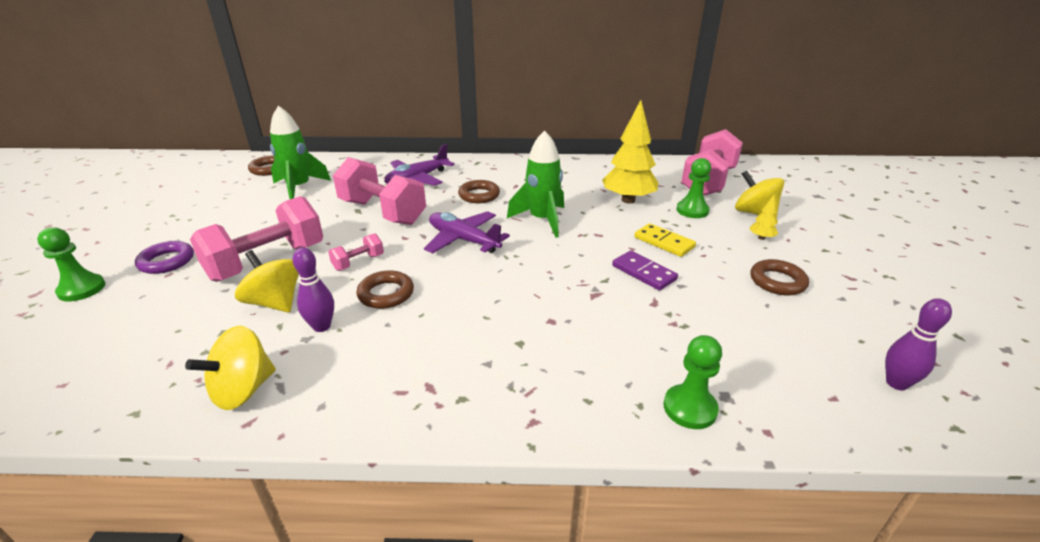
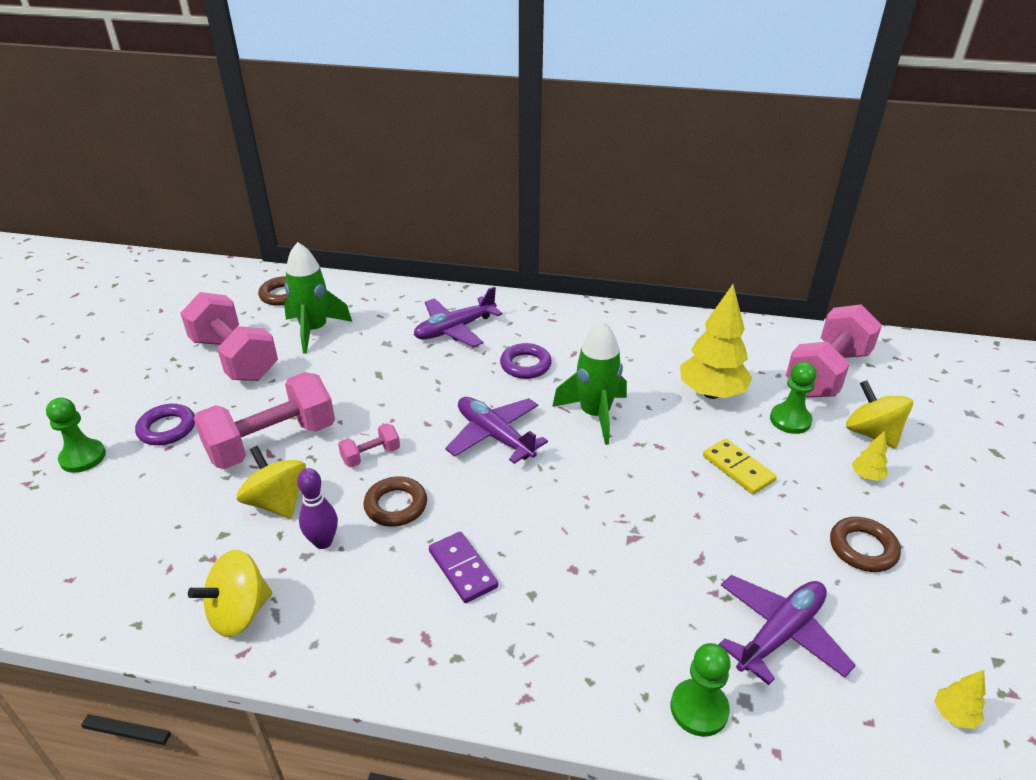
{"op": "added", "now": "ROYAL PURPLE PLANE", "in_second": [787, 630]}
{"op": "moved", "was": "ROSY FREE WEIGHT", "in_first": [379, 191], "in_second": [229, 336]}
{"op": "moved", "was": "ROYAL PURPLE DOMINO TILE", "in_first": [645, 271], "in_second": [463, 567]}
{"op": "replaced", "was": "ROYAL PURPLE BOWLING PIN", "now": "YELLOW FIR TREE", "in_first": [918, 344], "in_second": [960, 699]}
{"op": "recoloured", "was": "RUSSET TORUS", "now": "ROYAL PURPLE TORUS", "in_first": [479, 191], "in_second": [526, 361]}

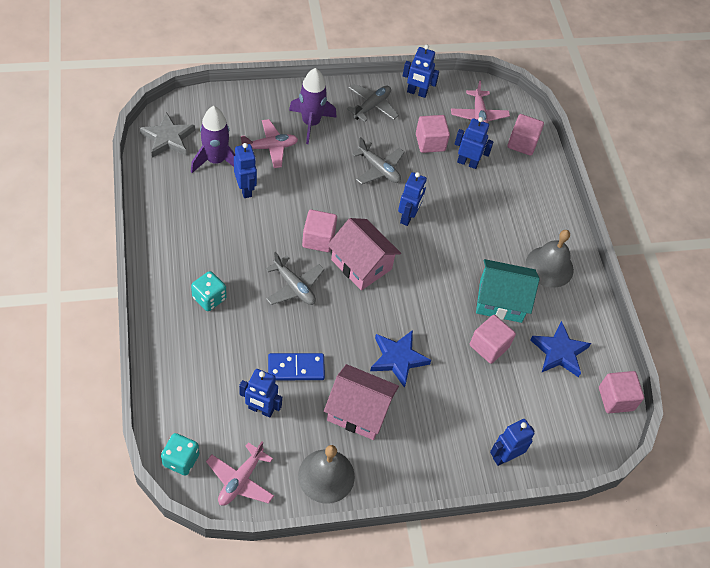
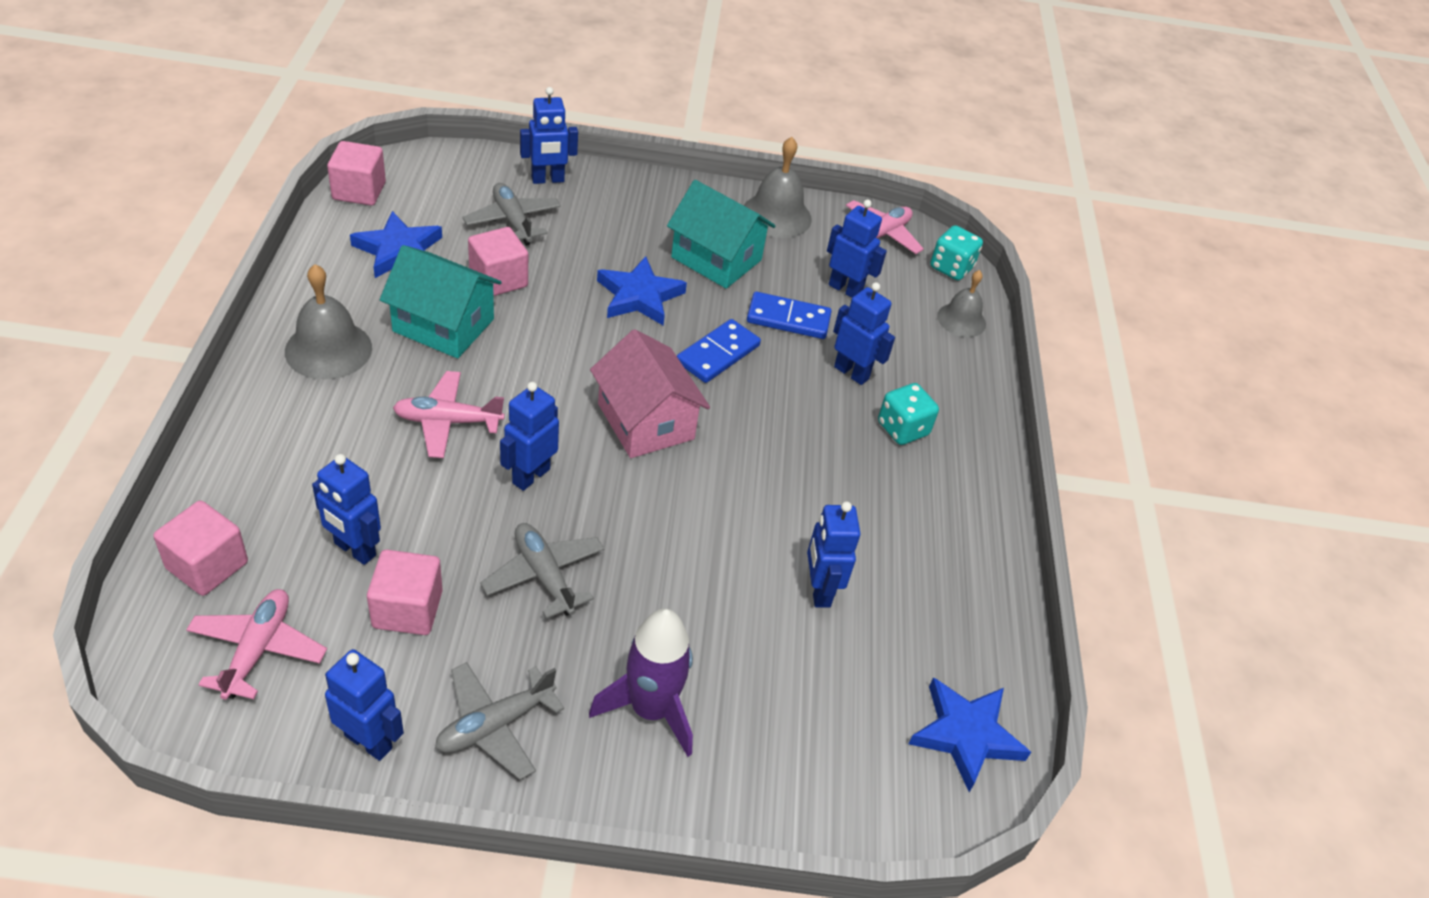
{"op": "removed", "was": "ROYAL PURPLE ROCKET", "in_first": [213, 139]}
{"op": "removed", "was": "ROSY SOLID CUBE", "in_first": [319, 231]}
{"op": "added", "now": "COBALT DOMINO TILE", "in_second": [719, 351]}
{"op": "added", "now": "COBALT ROBOT FIGURE", "in_second": [864, 333]}
{"op": "added", "now": "GRAY SCHOOL BELL", "in_second": [961, 303]}
{"op": "moved", "was": "ROSY PLANE", "in_first": [269, 143], "in_second": [449, 414]}
{"op": "moved", "was": "GRAY PLANE", "in_first": [295, 278], "in_second": [512, 214]}
{"op": "recoloured", "was": "GRAY STAR SHAPE", "now": "COBALT STAR SHAPE", "in_first": [167, 135], "in_second": [970, 734]}
{"op": "recoloured", "was": "ROSY HOUSE", "now": "TURQUOISE HOUSE", "in_first": [361, 402], "in_second": [721, 234]}

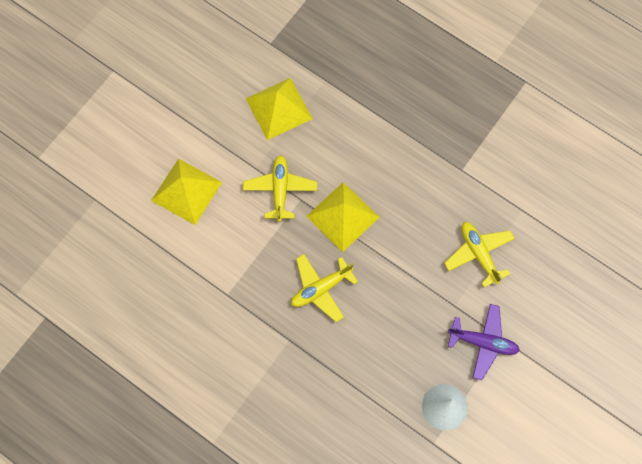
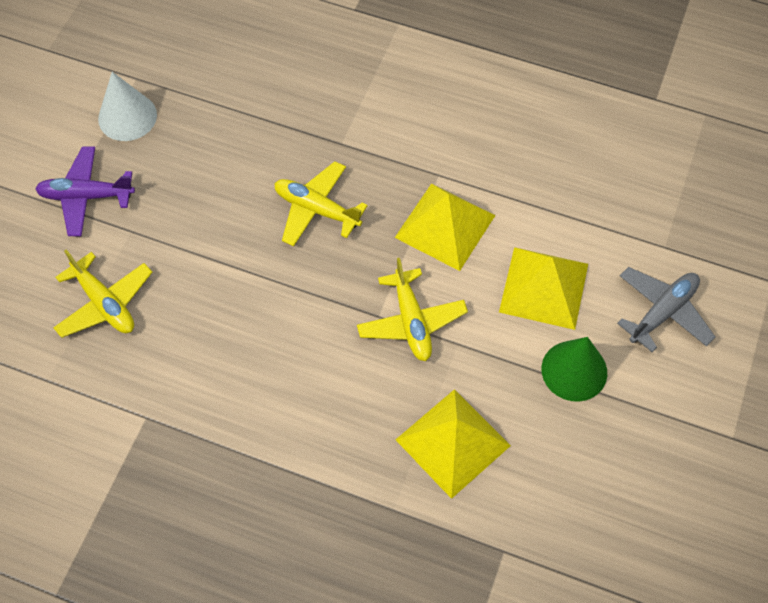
{"op": "added", "now": "LEAF-GREEN CONE SHAPE", "in_second": [574, 369]}
{"op": "added", "now": "GRAY PLANE", "in_second": [666, 309]}
{"op": "moved", "was": "YELLOW PYRAMID", "in_first": [343, 217], "in_second": [445, 227]}
{"op": "turned", "was": "YELLOW PLANE", "in_first": [324, 288], "in_second": [321, 204], "clockwise": -105}

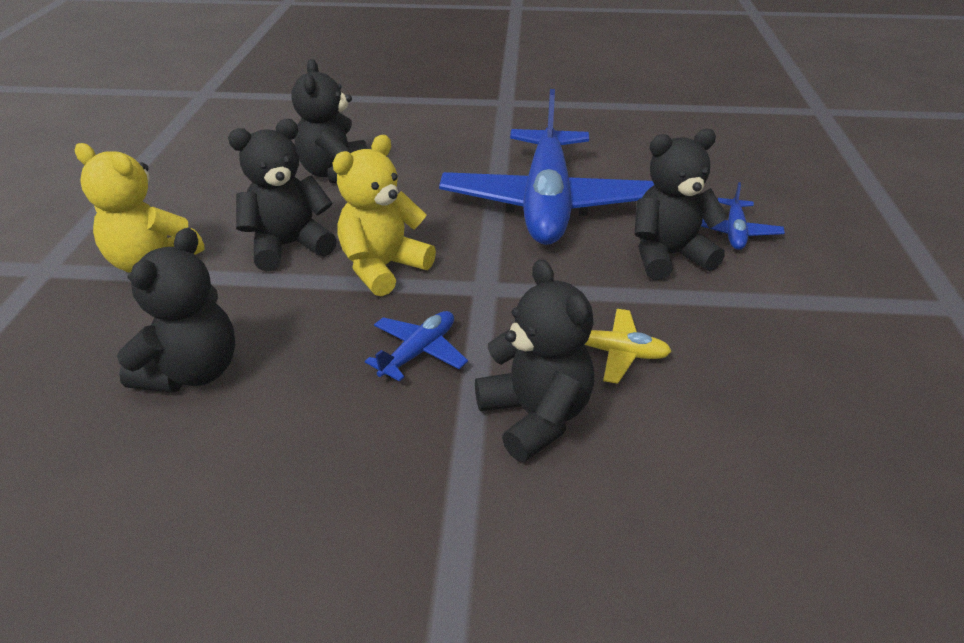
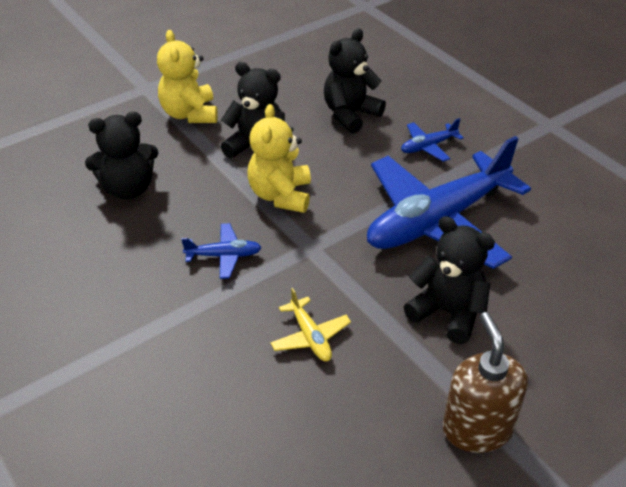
{"op": "removed", "was": "EBONY STUFFED BEAR", "in_first": [534, 360]}
{"op": "added", "now": "RUSSET SOAP PUMP", "in_second": [485, 382]}
{"op": "moved", "was": "COBALT PLANE", "in_first": [743, 216], "in_second": [432, 140]}
{"op": "turned", "was": "YELLOW STUFFED BEAR", "in_first": [384, 215], "in_second": [279, 158], "clockwise": -90}

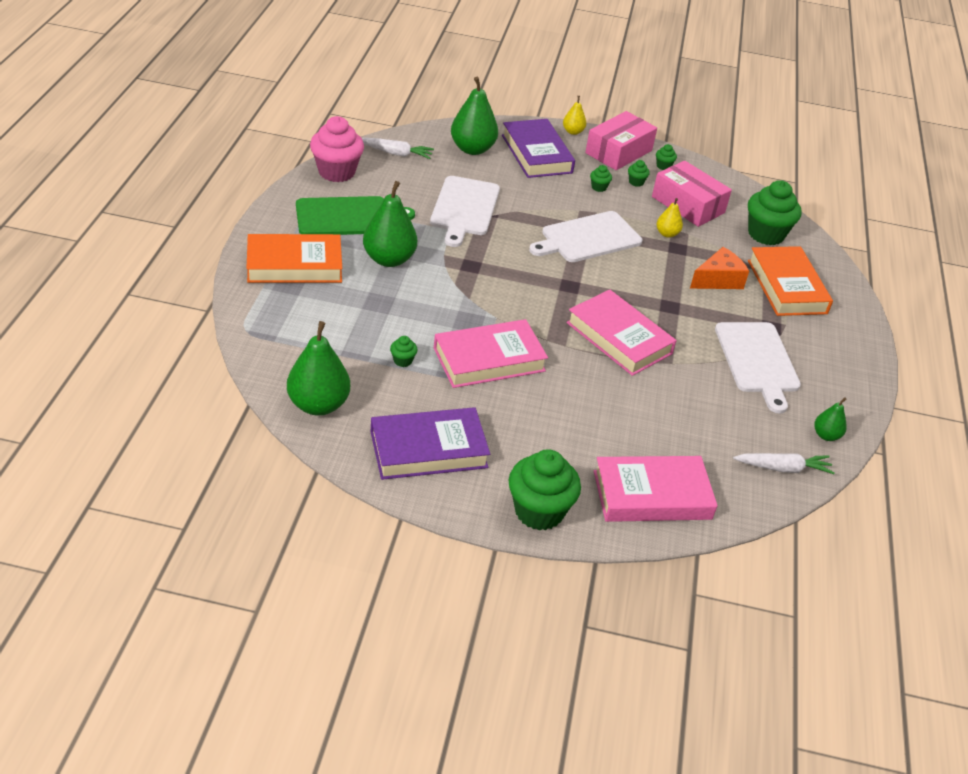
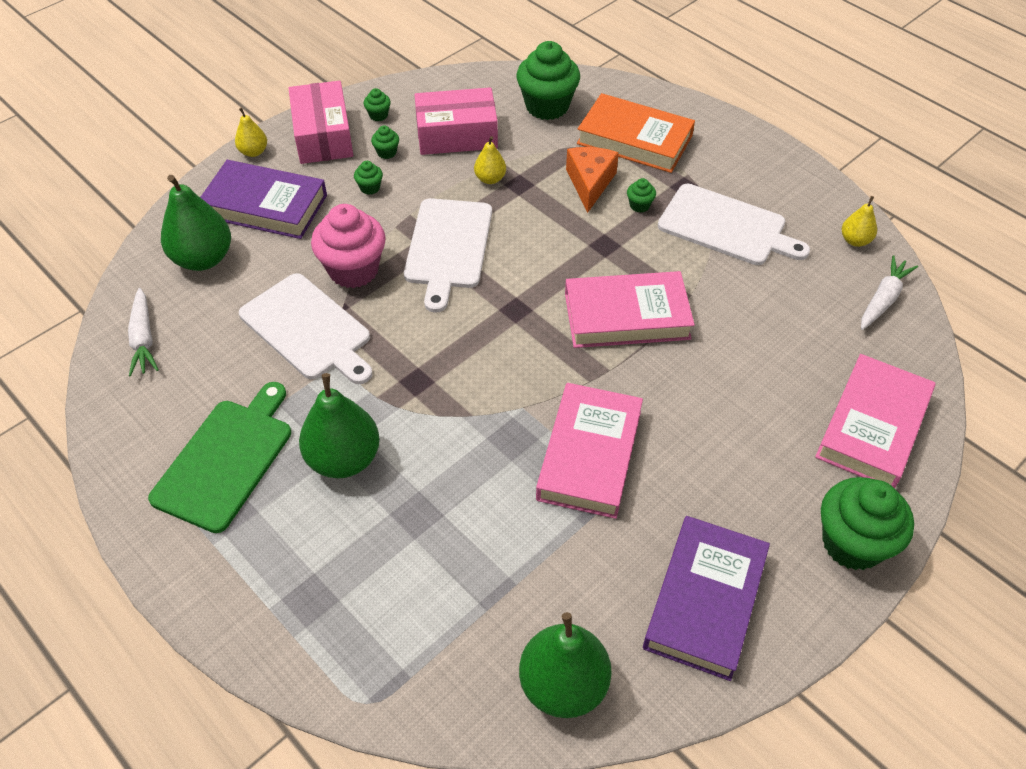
{"op": "removed", "was": "ORANGE-COLOURED HARDBACK", "in_first": [294, 258]}
{"op": "moved", "was": "ROSY MUFFIN", "in_first": [337, 149], "in_second": [348, 246]}
{"op": "moved", "was": "LEAF-GREEN MUFFIN", "in_first": [403, 351], "in_second": [641, 195]}
{"op": "recoloured", "was": "LEAF-GREEN TOY PEAR", "now": "YELLOW TOY PEAR", "in_first": [830, 419], "in_second": [859, 221]}
{"op": "turned", "was": "WHITE CARROT", "in_first": [398, 148], "in_second": [143, 332], "clockwise": 120}

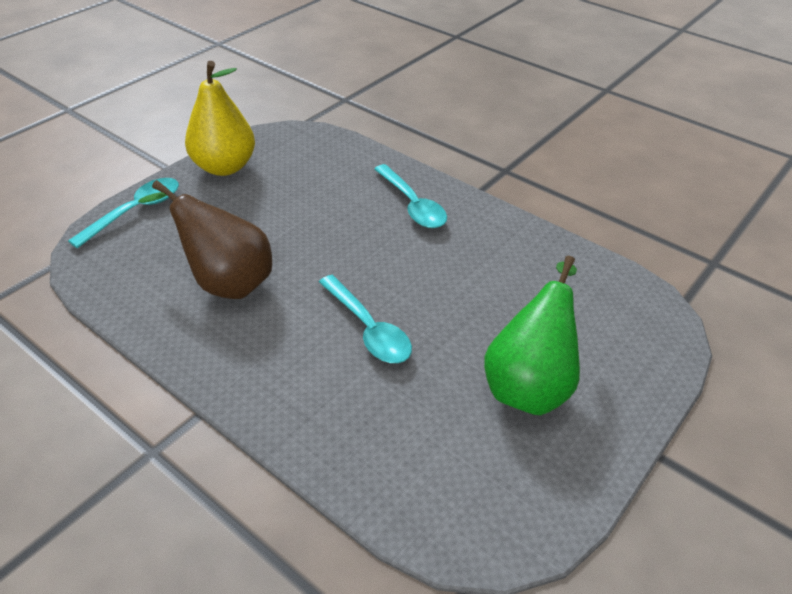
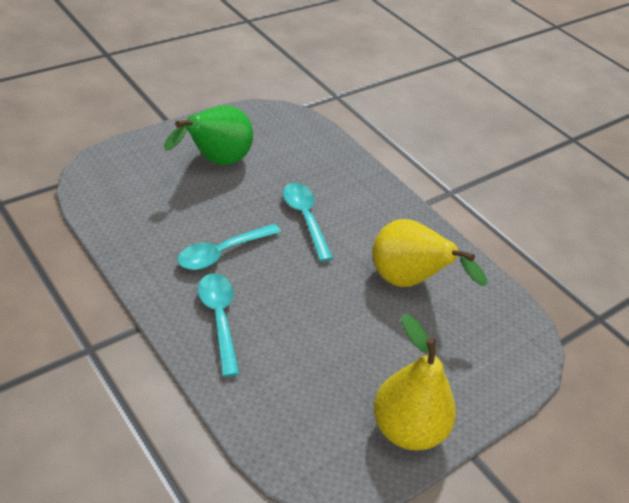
{"op": "moved", "was": "TURQUOISE TABLESPOON", "in_first": [123, 213], "in_second": [229, 247]}
{"op": "recoloured", "was": "RUSSET TOY PEAR", "now": "YELLOW TOY PEAR", "in_first": [205, 239], "in_second": [429, 253]}

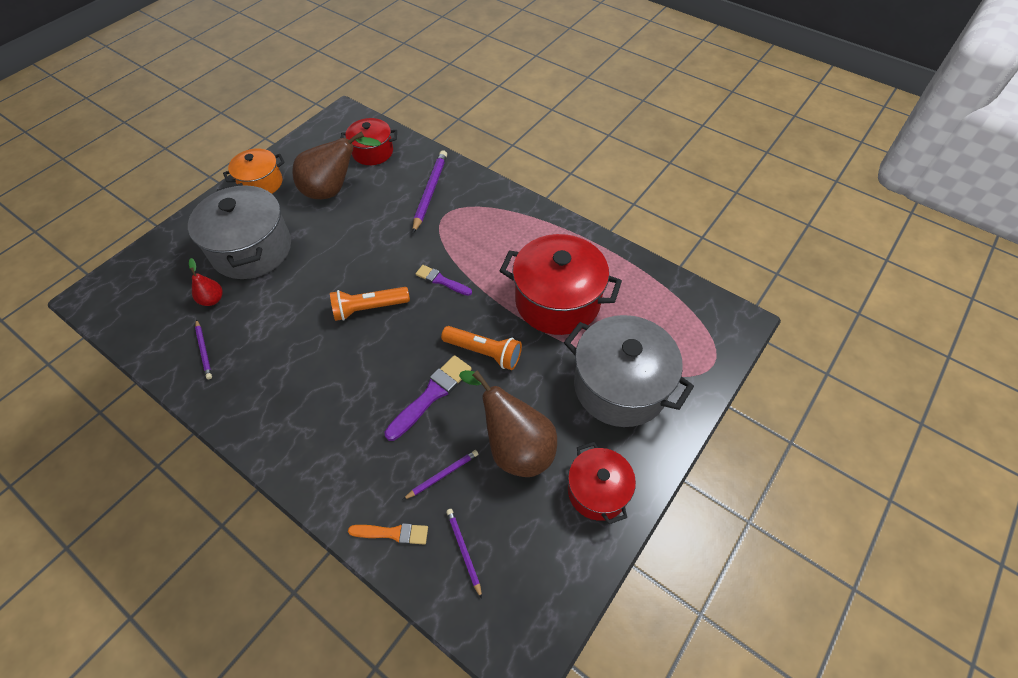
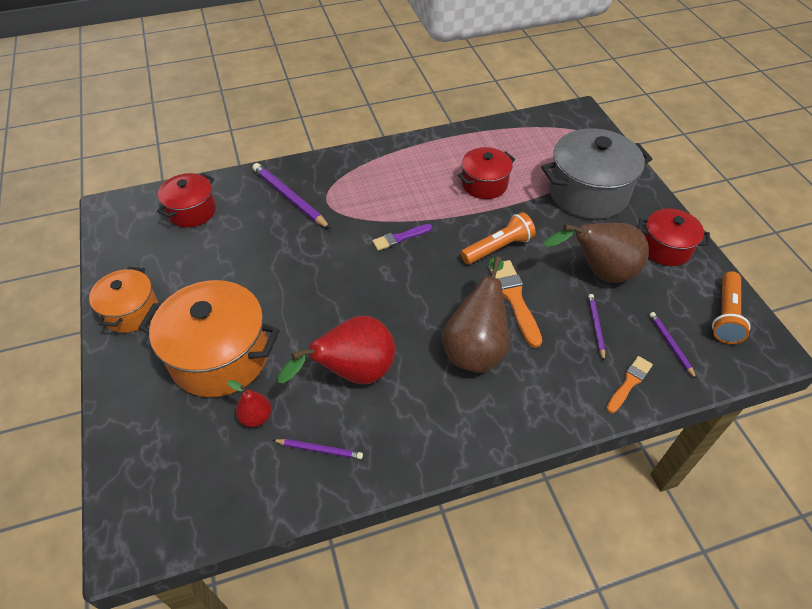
{"op": "added", "now": "SCARLET TOY PEAR", "in_second": [336, 350]}
{"op": "moved", "was": "RUSSET TOY PEAR", "in_first": [336, 165], "in_second": [476, 314]}
{"op": "moved", "was": "ORANGE-COLOURED FLASHLIGHT", "in_first": [370, 304], "in_second": [731, 307]}
{"op": "recoloured", "was": "GRAY POT", "now": "ORANGE-COLOURED POT", "in_first": [239, 231], "in_second": [209, 338]}
{"op": "recoloured", "was": "ROYAL PURPLE BRUSH", "now": "ORANGE-COLOURED BRUSH", "in_first": [428, 398], "in_second": [515, 304]}
{"op": "turned", "was": "ROYAL PURPLE PENCIL", "in_first": [464, 554], "in_second": [673, 345], "clockwise": 60}
{"op": "resized", "was": "SCARLET POT", "in_first": [561, 284], "in_second": [486, 173], "ratio": 0.59}

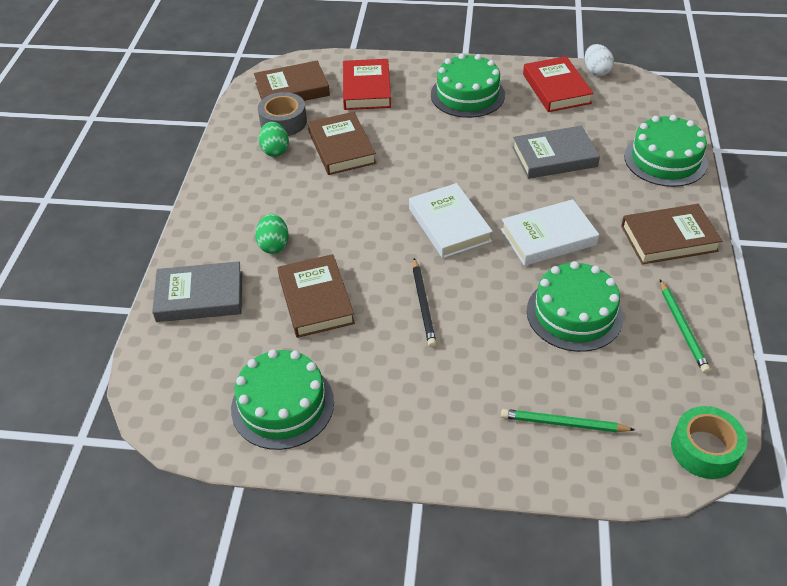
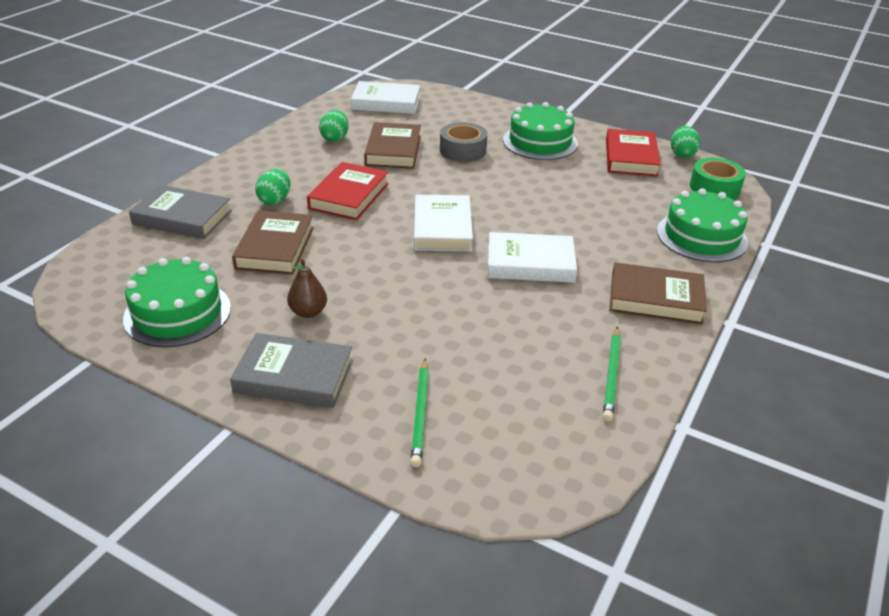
{"op": "removed", "was": "EBONY PENCIL", "in_first": [425, 302]}
{"op": "removed", "was": "LEAF-GREEN CAKE", "in_first": [575, 306]}
{"op": "added", "now": "RUSSET TOY PEAR", "in_second": [307, 288]}
{"op": "moved", "was": "GRAY ROLL OF TAPE", "in_first": [282, 114], "in_second": [464, 142]}
{"op": "moved", "was": "SCARLET HARDBACK", "in_first": [367, 84], "in_second": [348, 191]}
{"op": "moved", "was": "GRAY HARDBACK", "in_first": [556, 152], "in_second": [291, 370]}
{"op": "moved", "was": "LEAF-GREEN ROLL OF TAPE", "in_first": [709, 442], "in_second": [718, 178]}
{"op": "recoloured", "was": "RUSSET HARDBACK", "now": "WHITE HARDBACK", "in_first": [292, 81], "in_second": [385, 97]}
{"op": "recoloured", "was": "WHITE TOY EGG", "now": "LEAF-GREEN TOY EGG", "in_first": [599, 60], "in_second": [686, 142]}
{"op": "turned", "was": "LEAF-GREEN PENCIL", "in_first": [568, 420], "in_second": [419, 412], "clockwise": -120}

